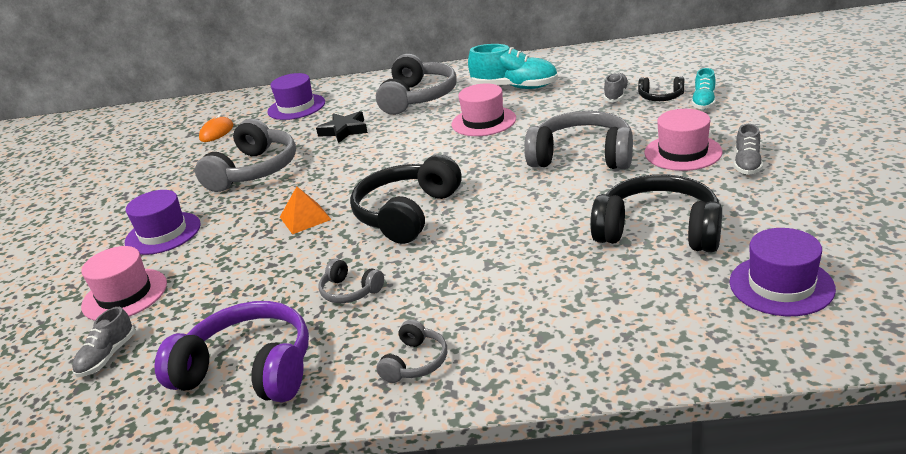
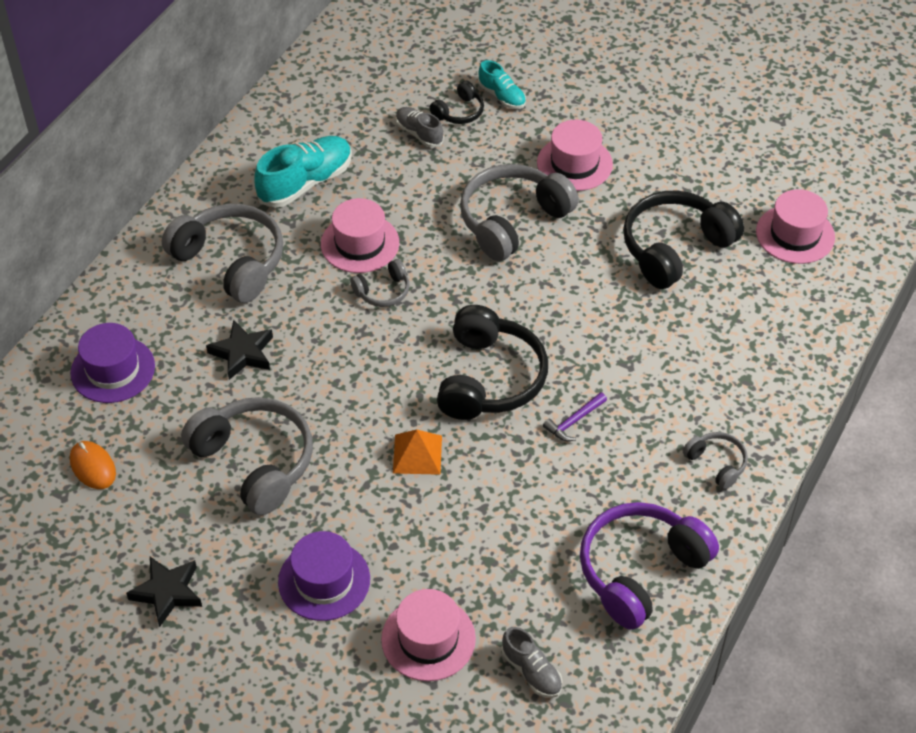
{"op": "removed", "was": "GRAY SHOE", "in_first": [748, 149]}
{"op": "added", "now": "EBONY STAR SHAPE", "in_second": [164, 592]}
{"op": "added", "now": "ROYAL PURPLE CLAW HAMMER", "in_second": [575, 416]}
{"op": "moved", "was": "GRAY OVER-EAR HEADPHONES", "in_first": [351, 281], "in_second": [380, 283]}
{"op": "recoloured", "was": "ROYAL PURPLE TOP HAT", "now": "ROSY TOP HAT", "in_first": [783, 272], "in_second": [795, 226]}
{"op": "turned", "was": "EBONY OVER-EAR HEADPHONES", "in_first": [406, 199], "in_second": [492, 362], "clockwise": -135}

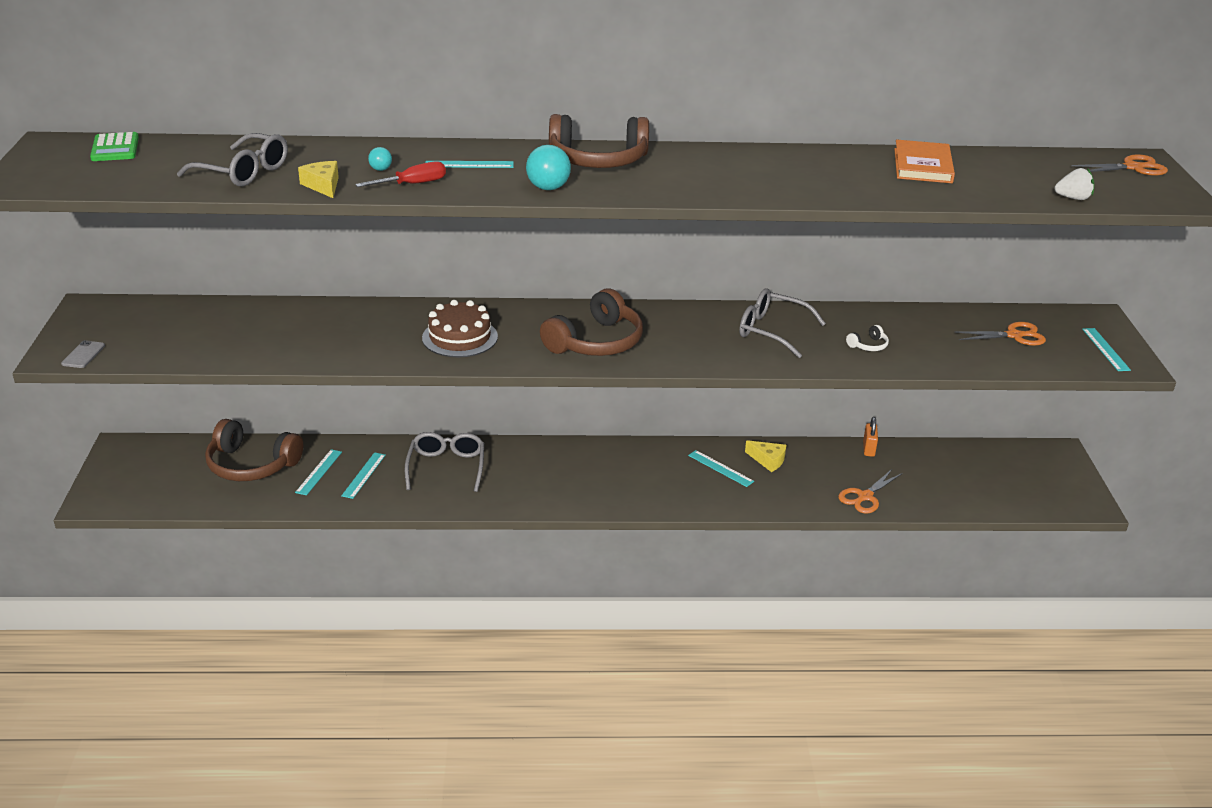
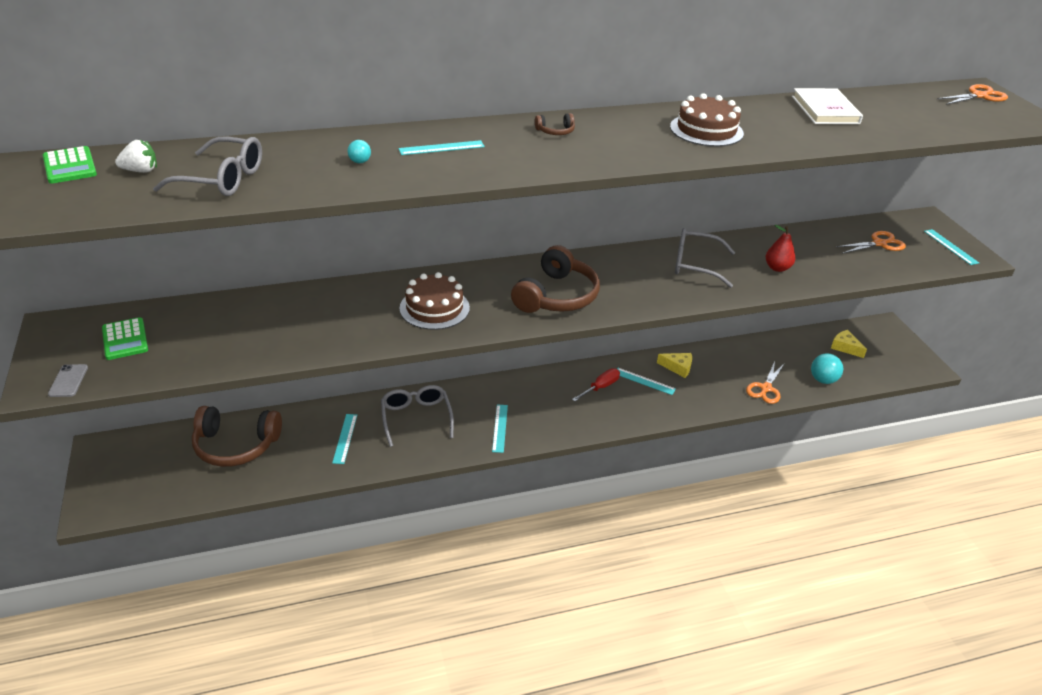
{"op": "removed", "was": "ORANGE-COLOURED PADLOCK", "in_first": [870, 437]}
{"op": "added", "now": "LEAF-GREEN CALCULATOR", "in_second": [125, 338]}
{"op": "added", "now": "RUSSET CAKE", "in_second": [707, 120]}
{"op": "moved", "was": "TURQUOISE MEASURING STICK", "in_first": [318, 472], "in_second": [500, 428]}
{"op": "moved", "was": "YELLOW CHEESE", "in_first": [318, 179], "in_second": [849, 344]}
{"op": "moved", "was": "SCARLET SCREWDRIVER", "in_first": [400, 174], "in_second": [596, 385]}
{"op": "moved", "was": "TURQUOISE PLAY BALL", "in_first": [548, 167], "in_second": [827, 368]}
{"op": "moved", "was": "WHITE TOY STRAWBERRY", "in_first": [1074, 184], "in_second": [136, 156]}
{"op": "replaced", "was": "WHITE OVER-EAR HEADPHONES", "now": "SCARLET TOY PEAR", "in_first": [867, 338], "in_second": [780, 248]}
{"op": "recoloured", "was": "ORANGE-COLOURED HARDBACK", "now": "WHITE HARDBACK", "in_first": [924, 161], "in_second": [827, 106]}
{"op": "resized", "was": "RUSSET OVER-EAR HEADPHONES", "in_first": [599, 141], "in_second": [555, 124], "ratio": 0.41}

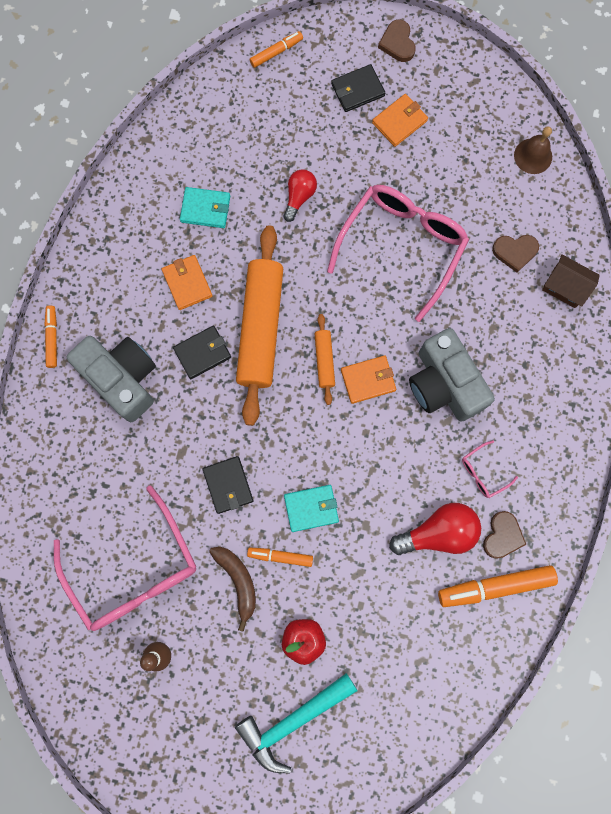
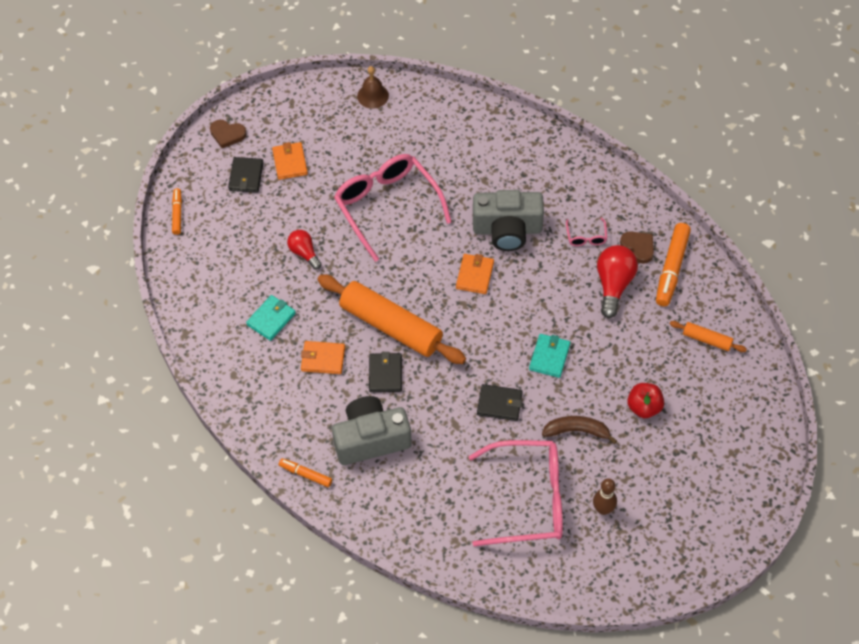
{"op": "removed", "was": "TURQUOISE CLAW HAMMER", "in_first": [296, 723]}
{"op": "removed", "was": "ORANGE-COLOURED FELT PEN", "in_first": [280, 557]}
{"op": "removed", "was": "RUSSET LOVE HEART", "in_first": [515, 254]}
{"op": "removed", "was": "RUSSET HOUSE", "in_first": [571, 281]}
{"op": "moved", "was": "ORANGE-COLOURED ROLLING PIN", "in_first": [325, 359], "in_second": [708, 336]}

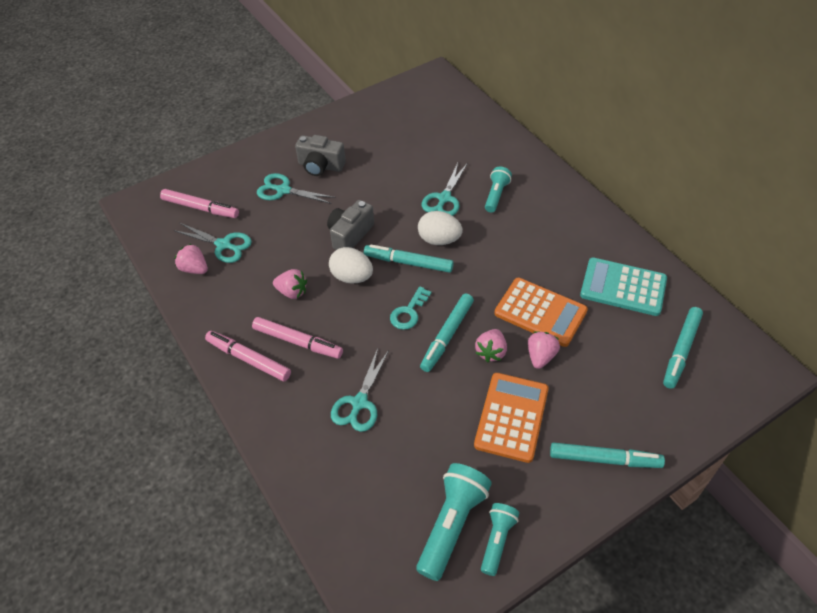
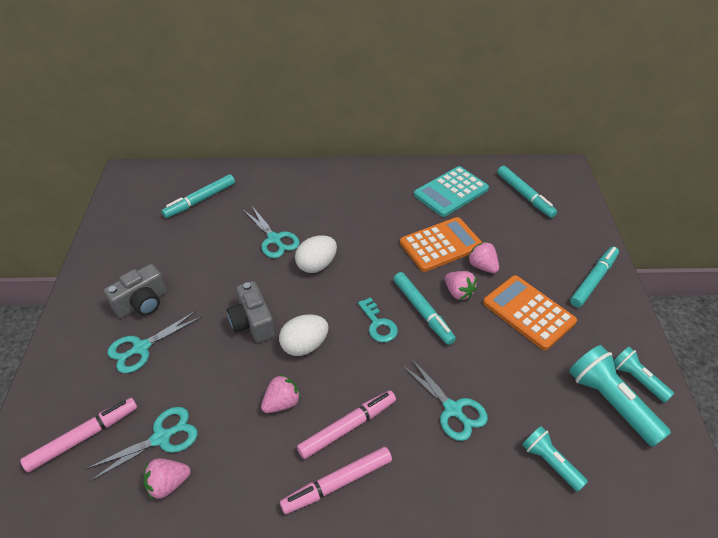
{"op": "moved", "was": "TURQUOISE FELT PEN", "in_first": [409, 258], "in_second": [198, 196]}
{"op": "moved", "was": "TURQUOISE FLASHLIGHT", "in_first": [498, 190], "in_second": [555, 459]}

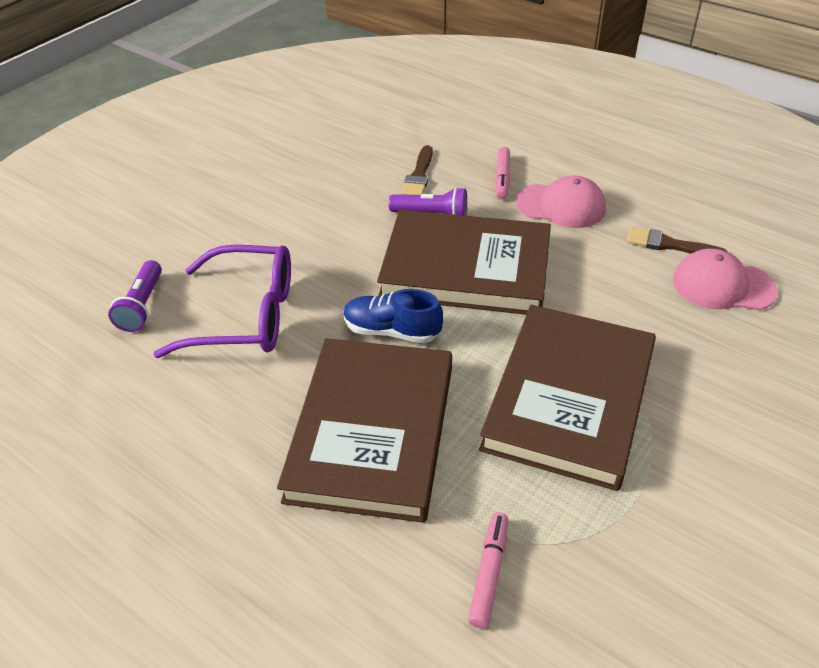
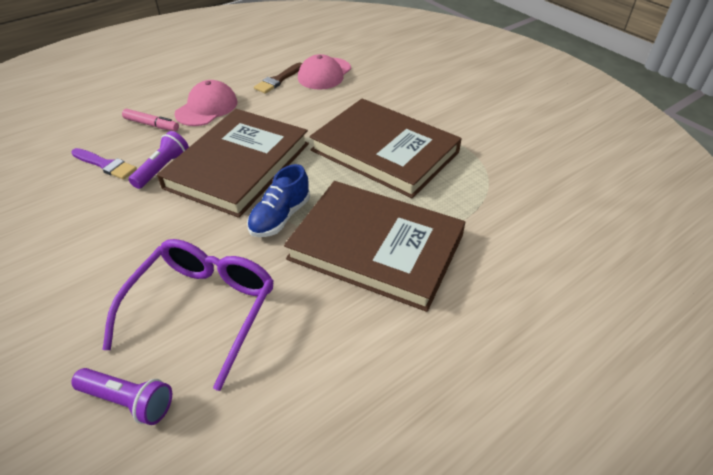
{"op": "removed", "was": "ROSY FELT PEN", "in_first": [488, 570]}
{"op": "recoloured", "was": "RUSSET BRUSH", "now": "ROYAL PURPLE BRUSH", "in_first": [417, 170], "in_second": [104, 164]}

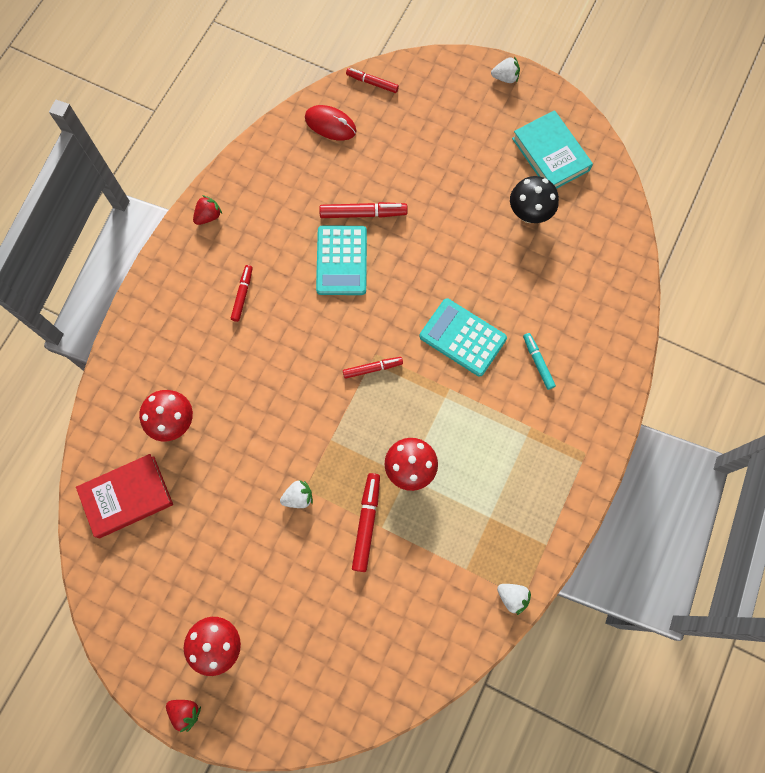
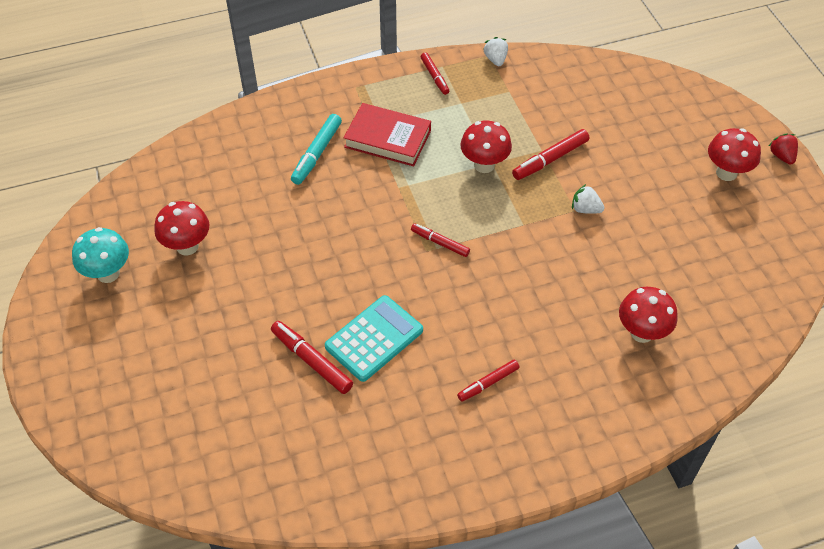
{"op": "removed", "was": "SCARLET TOY STRAWBERRY", "in_first": [207, 210]}
{"op": "removed", "was": "SCARLET COMPUTER MOUSE", "in_first": [330, 123]}
{"op": "removed", "was": "TURQUOISE CALCULATOR", "in_first": [463, 337]}
{"op": "removed", "was": "WHITE TOY STRAWBERRY", "in_first": [505, 69]}
{"op": "moved", "was": "SCARLET HARDBACK", "in_first": [124, 496], "in_second": [387, 134]}
{"op": "moved", "was": "SCARLET FELT PEN", "in_first": [372, 80], "in_second": [435, 73]}
{"op": "replaced", "was": "TURQUOISE HARDBACK", "now": "TURQUOISE MUSHROOM", "in_first": [552, 149], "in_second": [100, 255]}
{"op": "recoloured", "was": "EBONY MUSHROOM", "now": "SCARLET MUSHROOM", "in_first": [534, 199], "in_second": [181, 228]}
{"op": "resized", "was": "TURQUOISE FELT PEN", "in_first": [539, 361], "in_second": [316, 149], "ratio": 1.52}

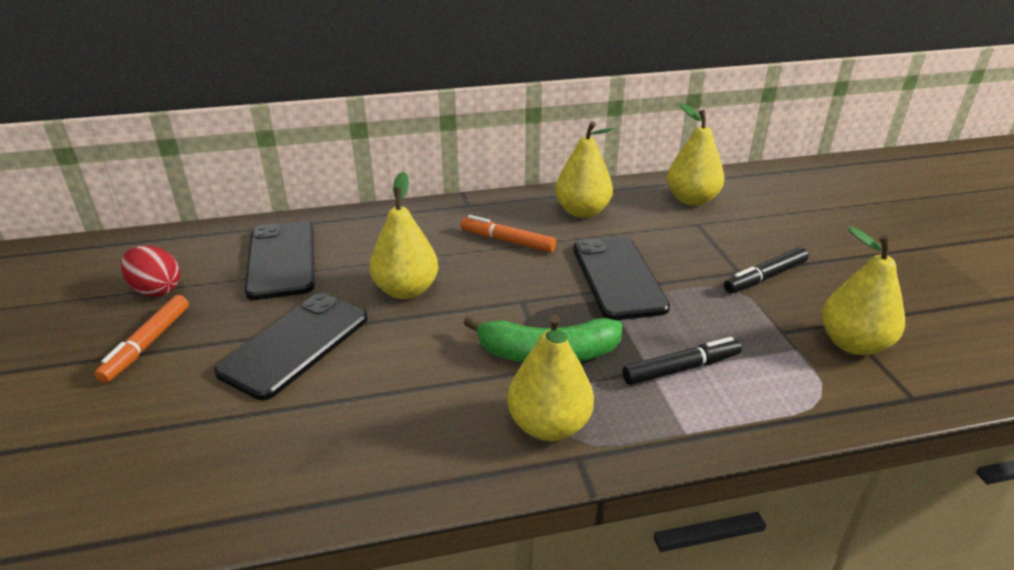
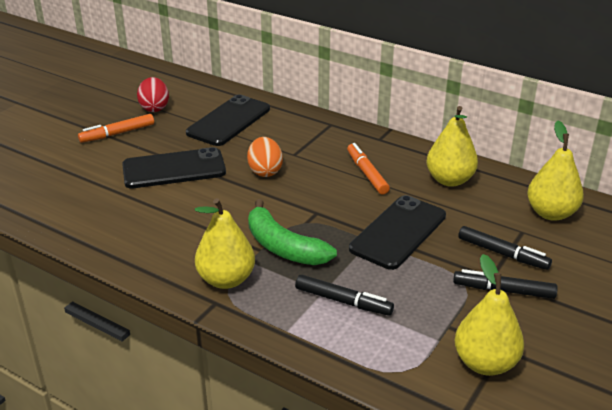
{"op": "added", "now": "EBONY FELT PEN", "in_second": [505, 248]}
{"op": "replaced", "was": "YELLOW TOY PEAR", "now": "ORANGE-COLOURED TOY EGG", "in_first": [404, 235], "in_second": [265, 157]}

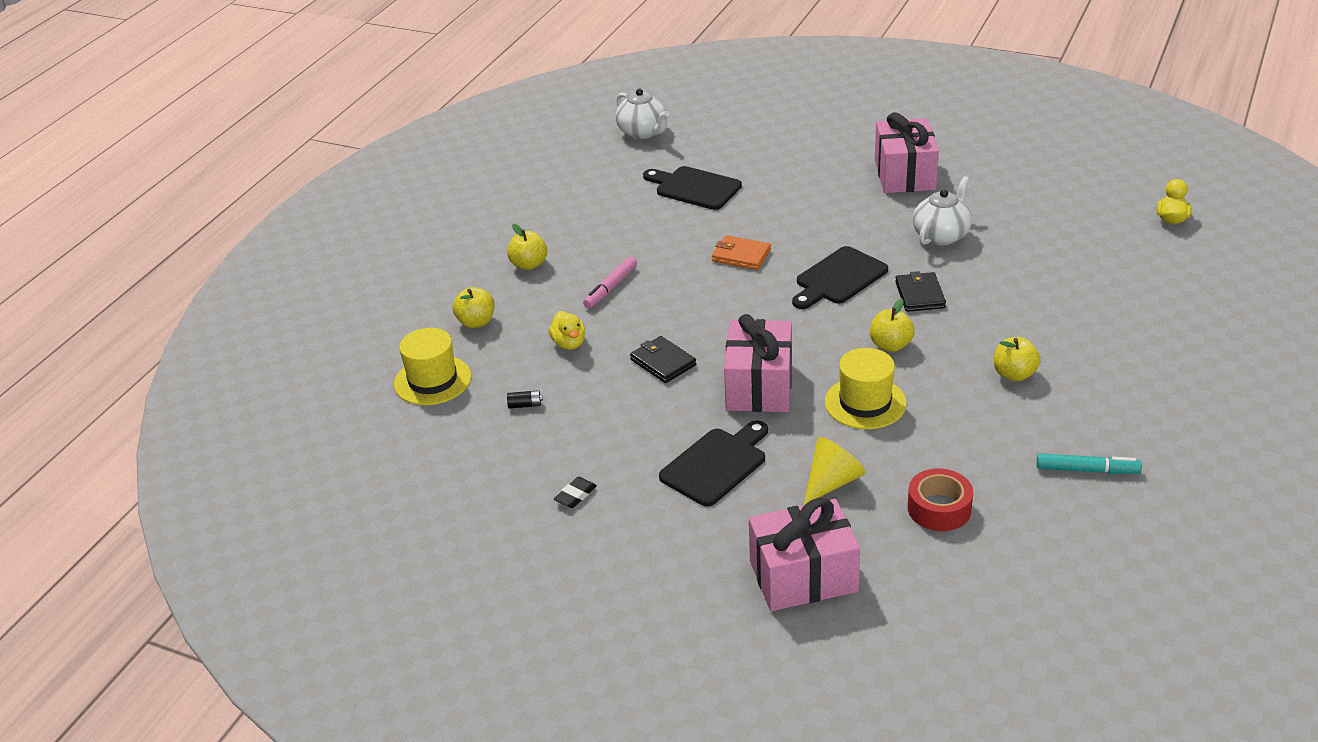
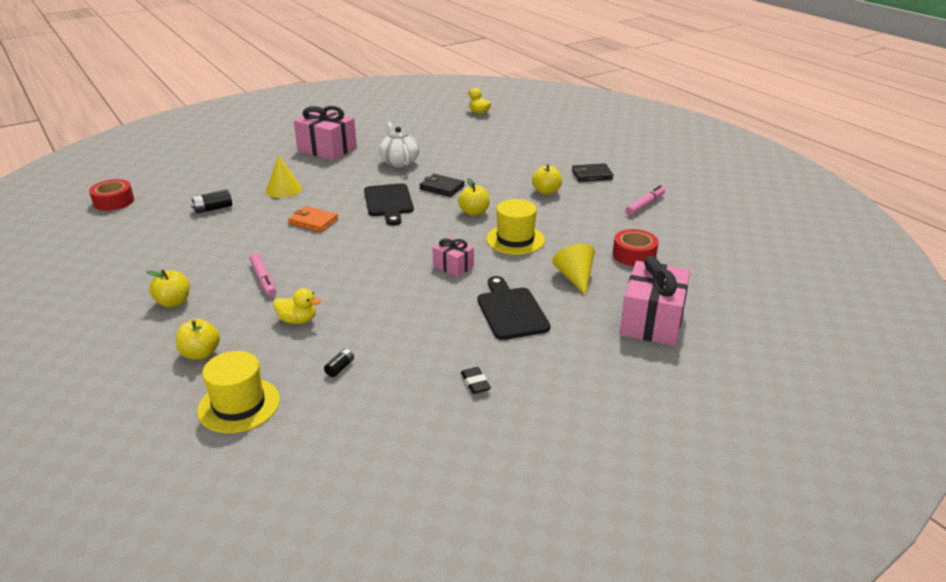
{"op": "added", "now": "YELLOW CONE SHAPE", "in_second": [284, 176]}
{"op": "moved", "was": "EBONY CARD WALLET", "in_first": [663, 359], "in_second": [592, 172]}
{"op": "replaced", "was": "WHITE TEA POT", "now": "SCARLET ROLL OF TAPE", "in_first": [643, 114], "in_second": [111, 195]}
{"op": "replaced", "was": "EBONY BREAD BOARD", "now": "EBONY AA BATTERY", "in_first": [692, 188], "in_second": [211, 201]}
{"op": "recoloured", "was": "TURQUOISE FELT PEN", "now": "ROSY FELT PEN", "in_first": [1089, 463], "in_second": [645, 200]}
{"op": "turned", "was": "ORANGE-COLOURED CARD WALLET", "in_first": [741, 252], "in_second": [313, 219], "clockwise": 60}
{"op": "resized", "was": "ROSY GIFT", "in_first": [758, 363], "in_second": [453, 257], "ratio": 0.53}

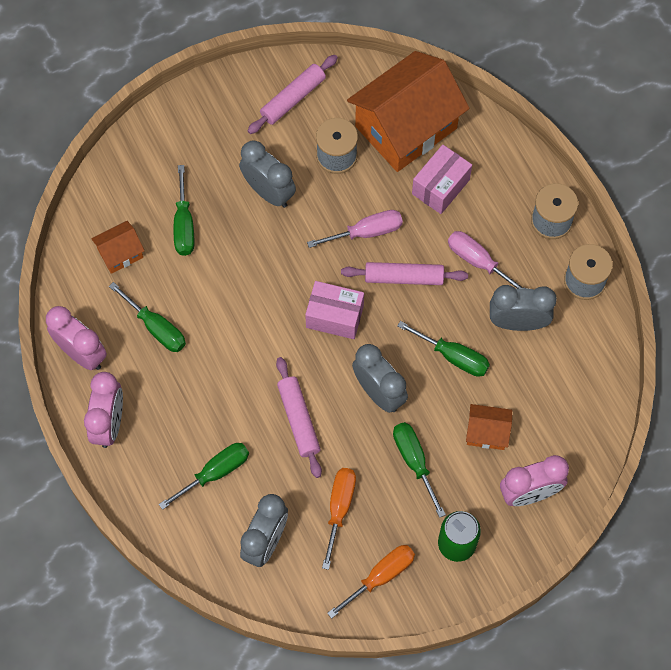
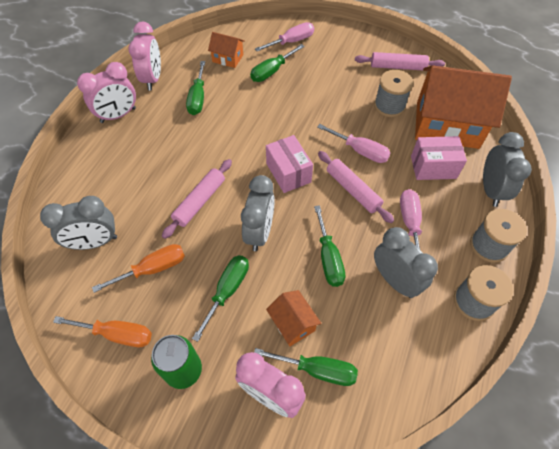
{"op": "added", "now": "ROSY SCREWDRIVER", "in_second": [284, 36]}
{"op": "moved", "was": "LEAF-GREEN SCREWDRIVER", "in_first": [204, 476], "in_second": [306, 367]}
{"op": "moved", "was": "GRAY CLOCK", "in_first": [267, 174], "in_second": [507, 169]}

